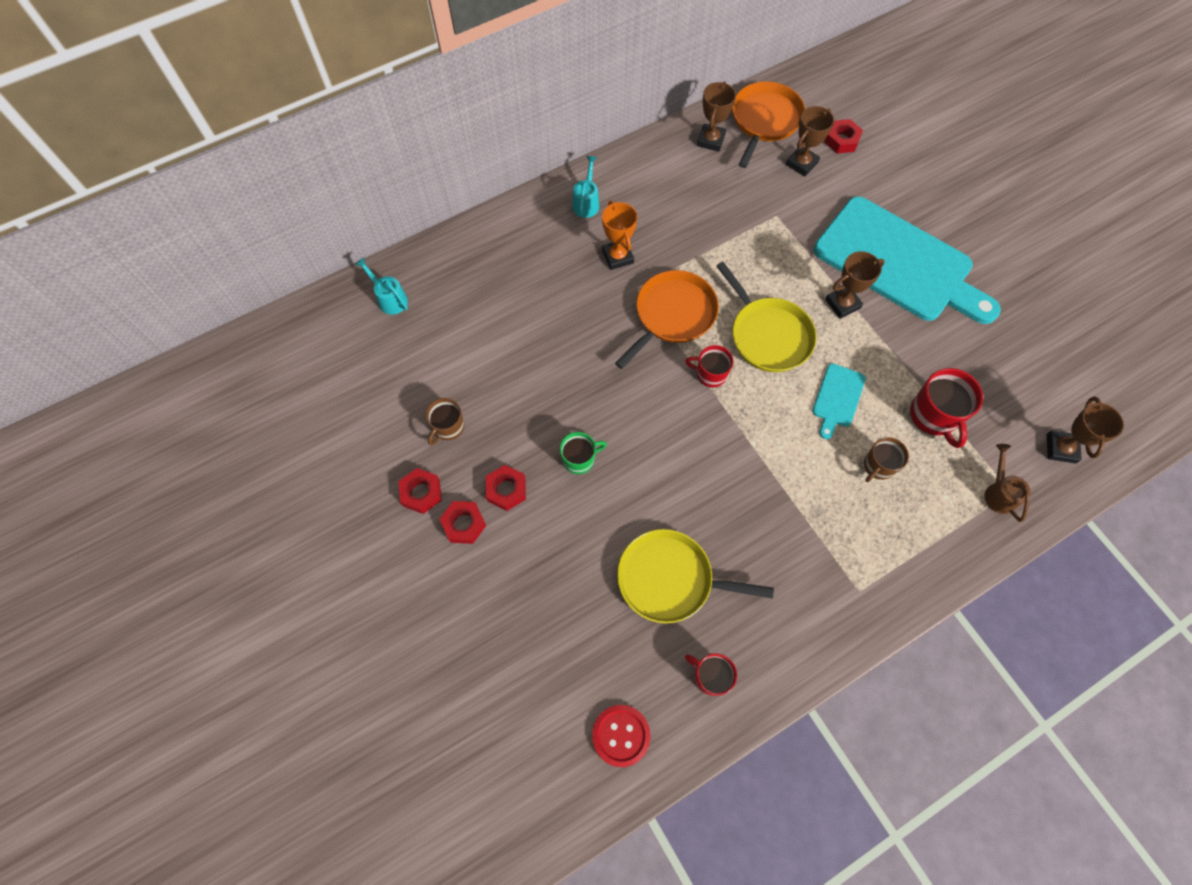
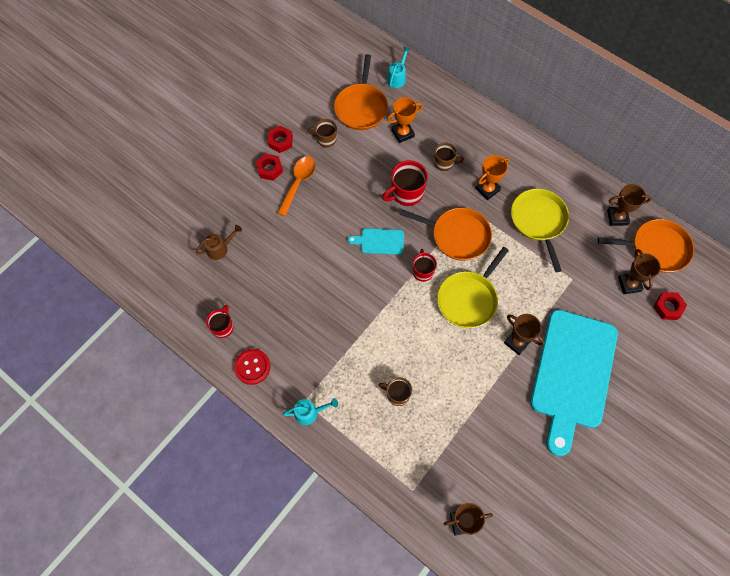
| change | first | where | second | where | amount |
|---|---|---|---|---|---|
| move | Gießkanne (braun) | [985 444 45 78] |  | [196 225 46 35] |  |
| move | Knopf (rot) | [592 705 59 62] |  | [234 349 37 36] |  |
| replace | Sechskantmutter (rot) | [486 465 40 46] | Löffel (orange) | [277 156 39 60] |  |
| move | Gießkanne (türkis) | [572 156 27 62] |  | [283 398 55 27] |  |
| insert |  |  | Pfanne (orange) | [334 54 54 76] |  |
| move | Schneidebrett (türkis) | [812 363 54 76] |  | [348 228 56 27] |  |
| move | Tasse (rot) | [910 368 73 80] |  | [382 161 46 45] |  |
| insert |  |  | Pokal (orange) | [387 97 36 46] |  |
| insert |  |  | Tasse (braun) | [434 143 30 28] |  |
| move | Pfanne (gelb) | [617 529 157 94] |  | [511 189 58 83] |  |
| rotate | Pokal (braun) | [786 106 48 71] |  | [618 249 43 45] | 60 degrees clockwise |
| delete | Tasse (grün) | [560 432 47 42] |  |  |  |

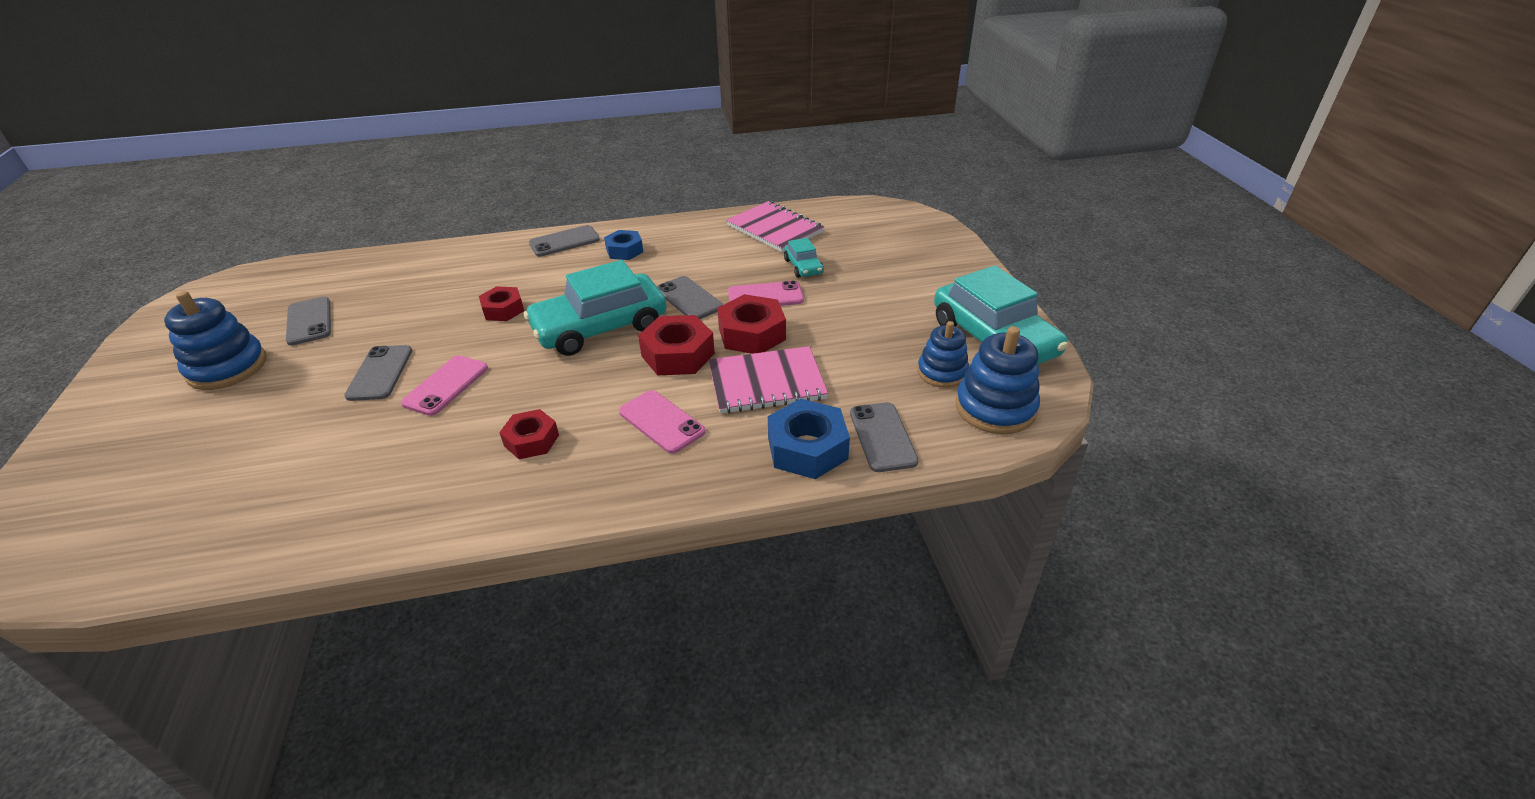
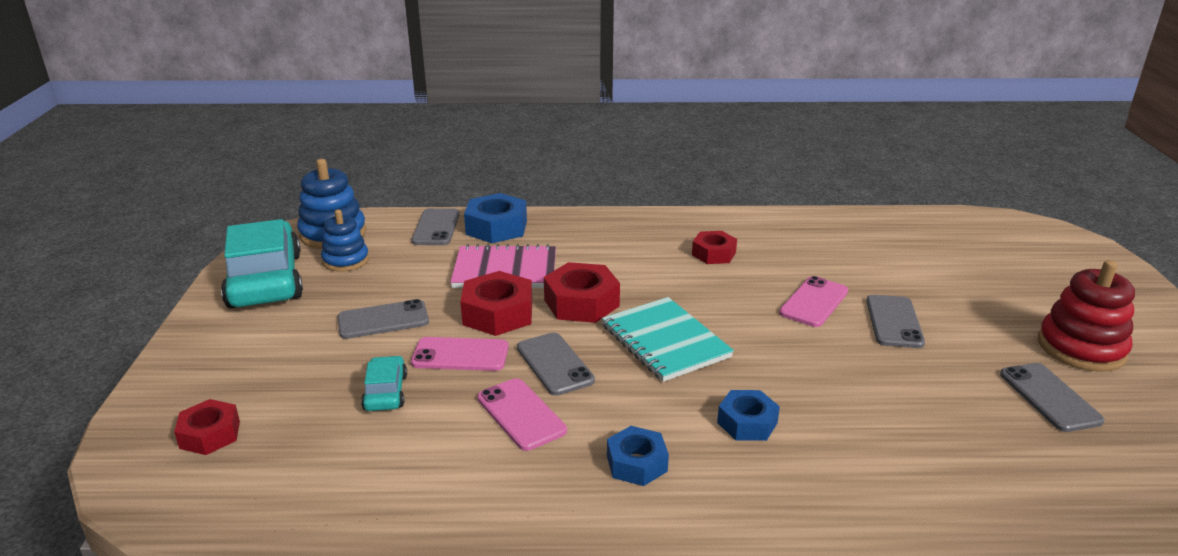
| change | first | where | second | where | amount |
|---|---|---|---|---|---|
| move | Sechskantmutter (rot) | [479 286 45 35] |  | [174 399 66 56] |  |
| move | Handy (grau) | [529 225 71 31] |  | [337 299 92 40] |  |
| move | Handy (rosa) | [619 390 86 64] |  | [477 378 90 73] |  |
| replace | Auto (türkis) | [524 260 143 96] | Notizbuch (türkis) | [602 297 132 85] |  |
| insert |  |  | Sechskantmutter (blau) | [717 390 63 51] |  |
| recolor | Stapelspielzeug (blau) | [164 291 103 99] | Stapelspielzeug (rot) | [1038 260 97 112] |  |
| delete | Notizbuch (rosa) | [726 201 98 51] |  |  |  |

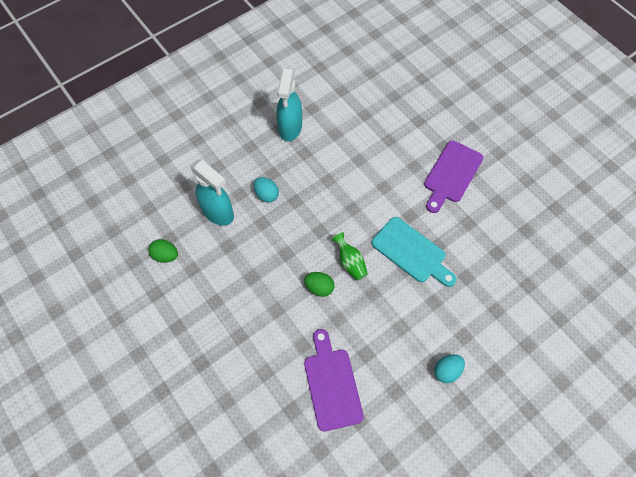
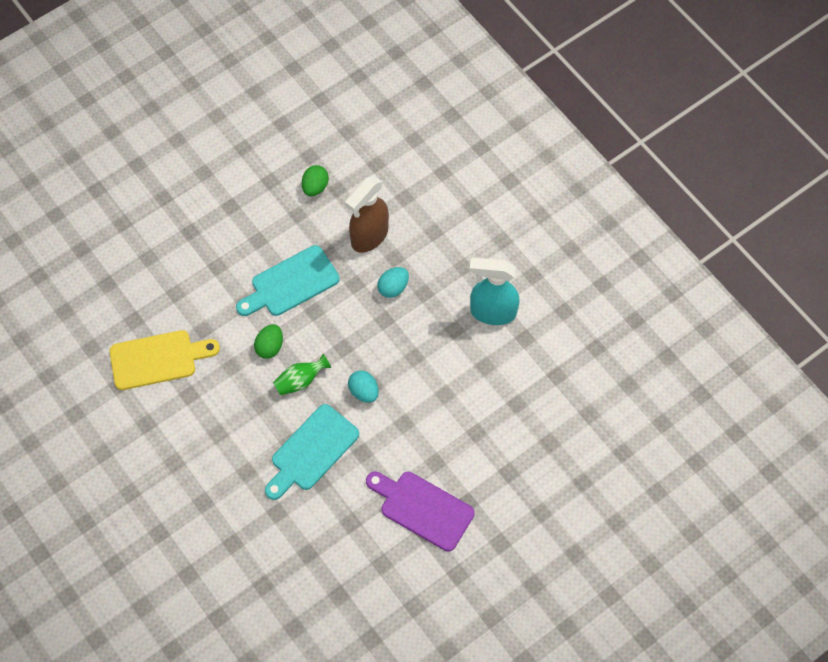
| change | first | where | second | where | amount |
|---|---|---|---|---|---|
| recolor | Schneidebrett (lila) | [304 329 60 103] | Schneidebrett (gelb) | [109 330 111 60] |  |
| insert |  |  | Schneidebrett (türkis) | [236 245 104 71] |  |
| recolor | Sprühflasche (türkis) | [190 160 44 66] | Sprühflasche (braun) | [345 176 44 77] |  |
| move | Ei (türkis) | [434 354 31 29] |  | [348 370 31 33] |  |

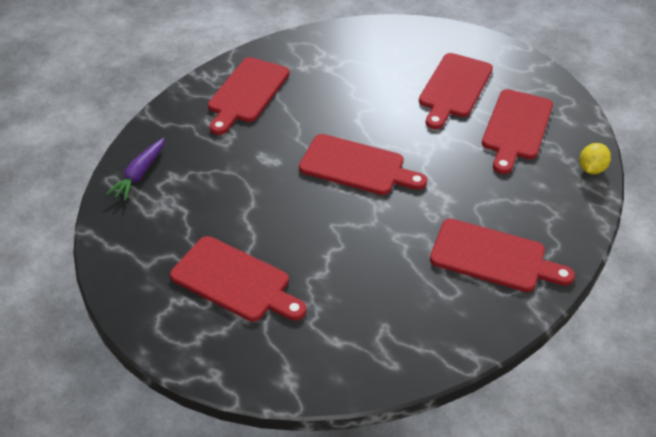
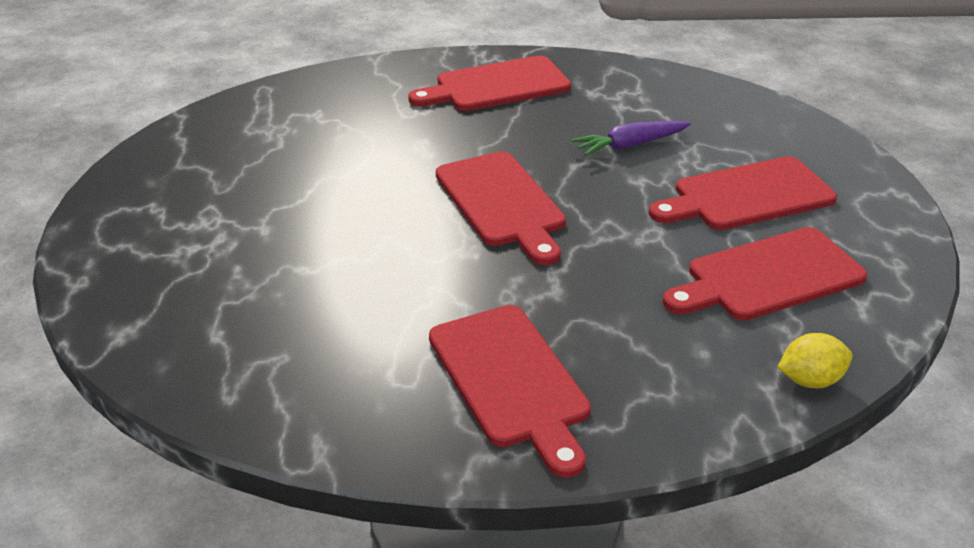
| change | first | where | second | where | amount |
|---|---|---|---|---|---|
| move | Karotte (lila) | [106 138 59 63] |  | [572 121 119 35] |  |
| delete | Schneidebrett (rot) | [170 236 136 85] |  |  |  |

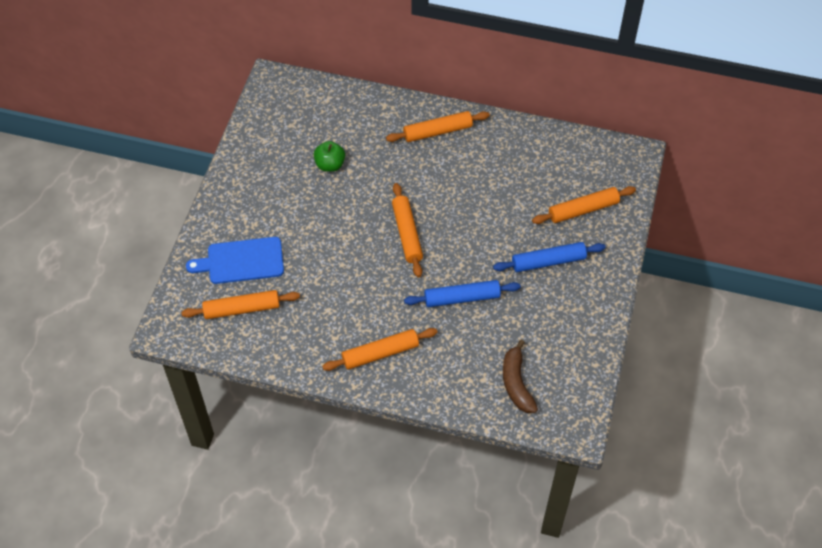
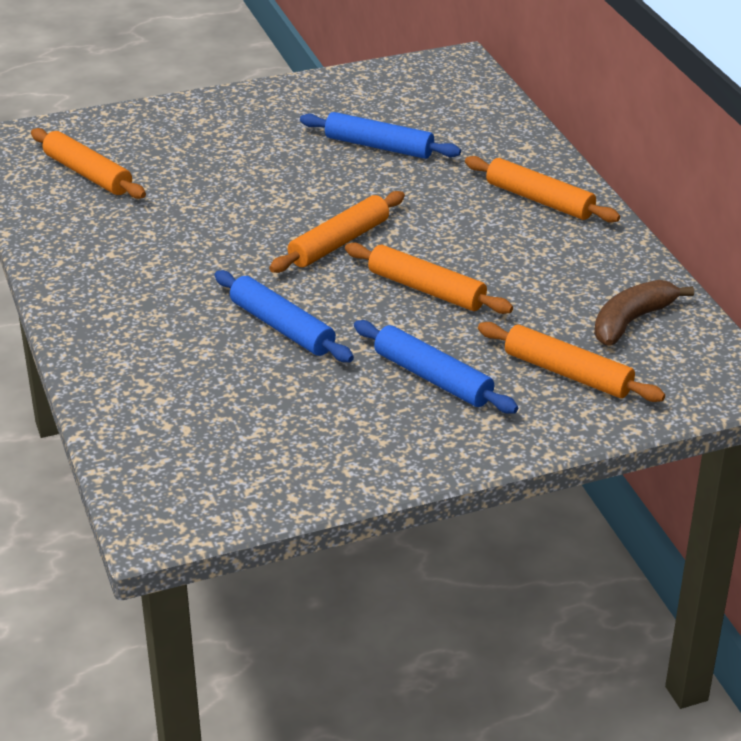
| change | first | where | second | where | amount |
|---|---|---|---|---|---|
| replace | Apfel (grün) | [314 141 31 31] | Nudelholz (blau) | [300 112 161 47] |  |
| move | Nudelholz (orange) | [322 328 116 43] |  | [345 243 168 71] |  |
| move | Banane (braun) | [503 340 35 73] |  | [594 280 100 66] |  |
| delete | Schneidebrett (blau) | [186 237 98 47] |  |  |  |

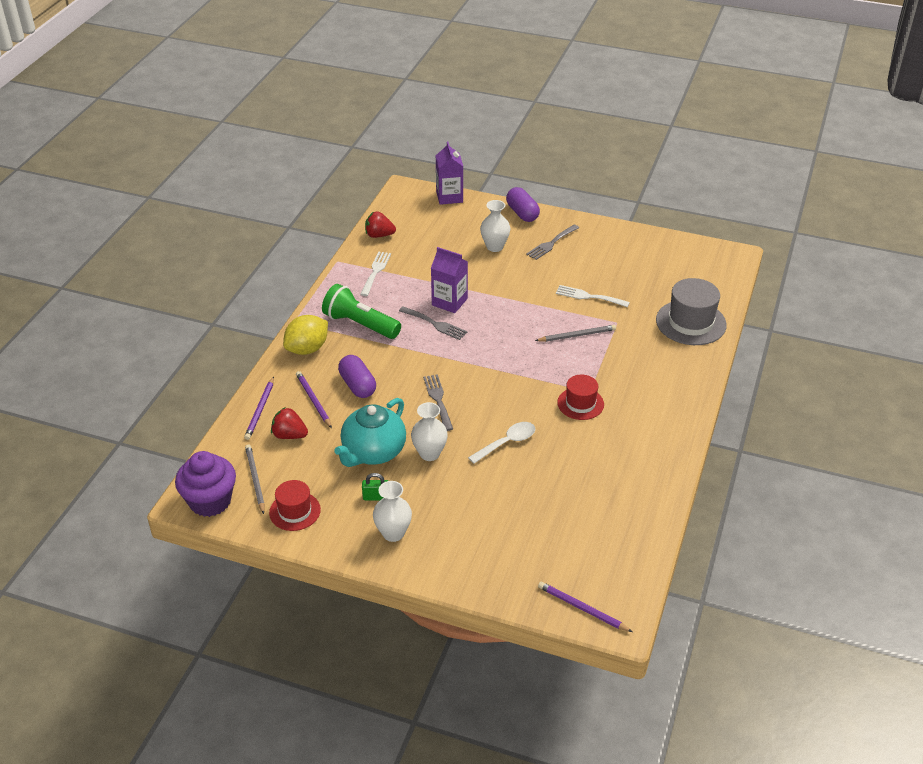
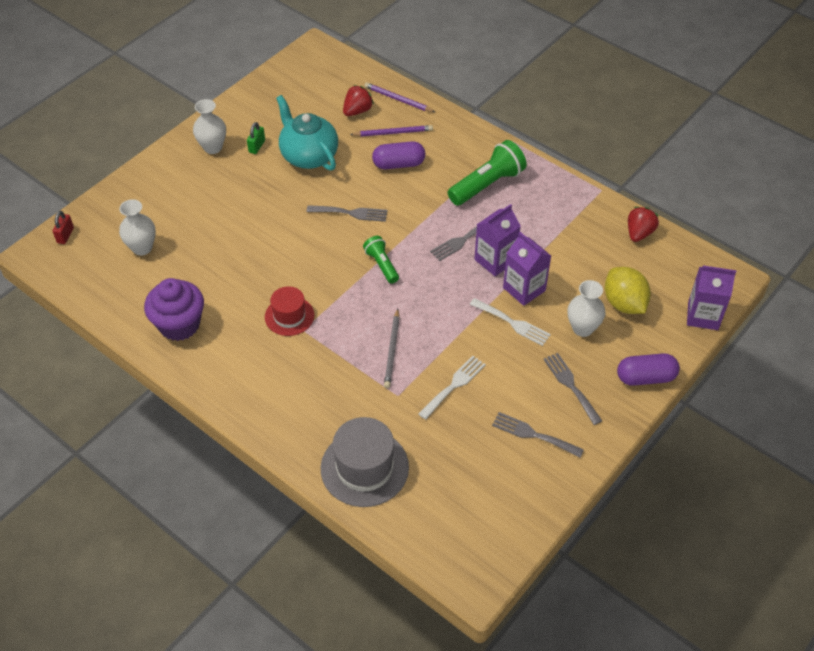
| change | first | where | second | where | amount |
|---|---|---|---|---|---|
| replace | Bleistift (lila) | [538 582 94 50] | Vorhängeschloss (rot) | [53 211 21 33] |  |
| move | Vase (weiß) | [411 402 37 59] |  | [119 199 37 57] |  |
| move | Muffin (lila) | [175 451 61 66] |  | [144 278 60 63] |  |
| insert |  |  | Taschenlampe (grün) | [363 236 36 48] |  |
| move | Gabel (weiß) | [360 252 31 44] |  | [470 298 81 48] |  |
| insert |  |  | Gabel (grau) | [492 412 92 46] |  |
| insert |  |  | Getränkekarton (lila) | [503 232 48 74] |  |
| move | Zitrone (gelb) | [283 315 45 40] |  | [605 267 46 47] |  |
| delete | Bleistift (grau) | [245 444 20 70] |  |  |  |
| delete | Hut (rot) | [269 480 52 51] |  |  |  |
| delete | Löffel (weiß) | [468 422 67 42] |  |  |  |

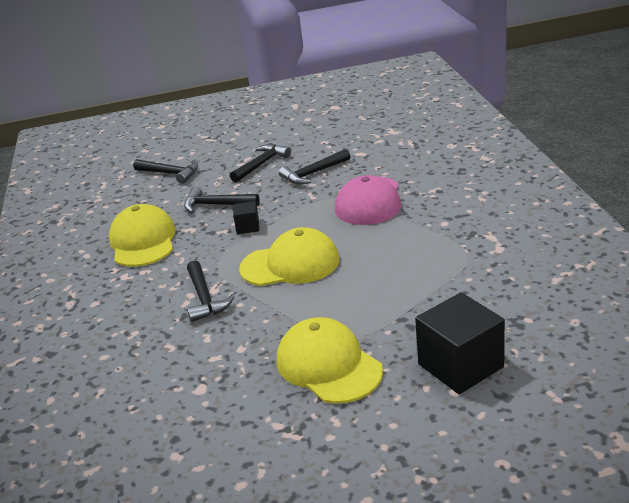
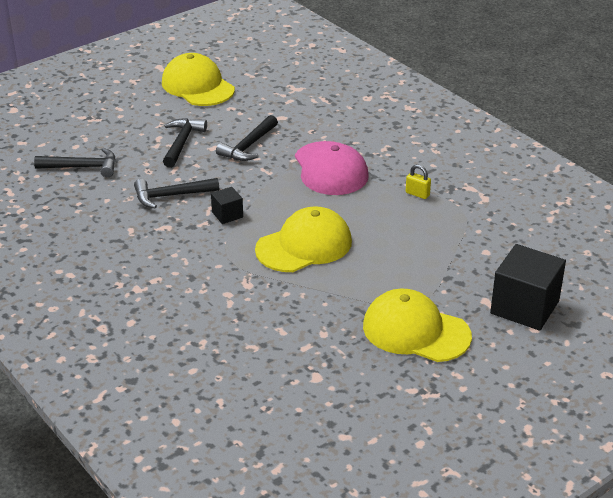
| change | first | where | second | where | amount |
|---|---|---|---|---|---|
| move | Kappe (gelb) | [109 204 67 63] |  | [162 53 73 53] |  |
| insert |  |  | Vorhängeschloss (gelb) | [406 164 25 35] |  |
| delete | Hammer (schwarz) | [187 260 48 62] |  |  |  |

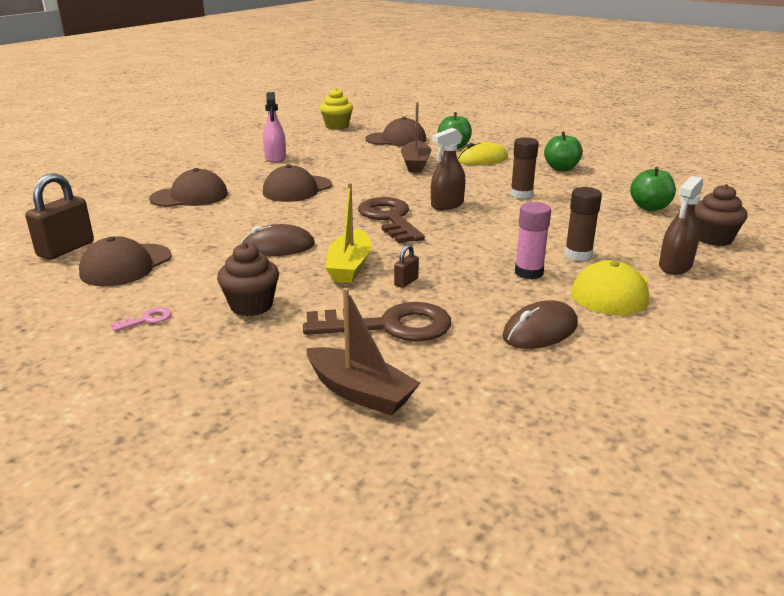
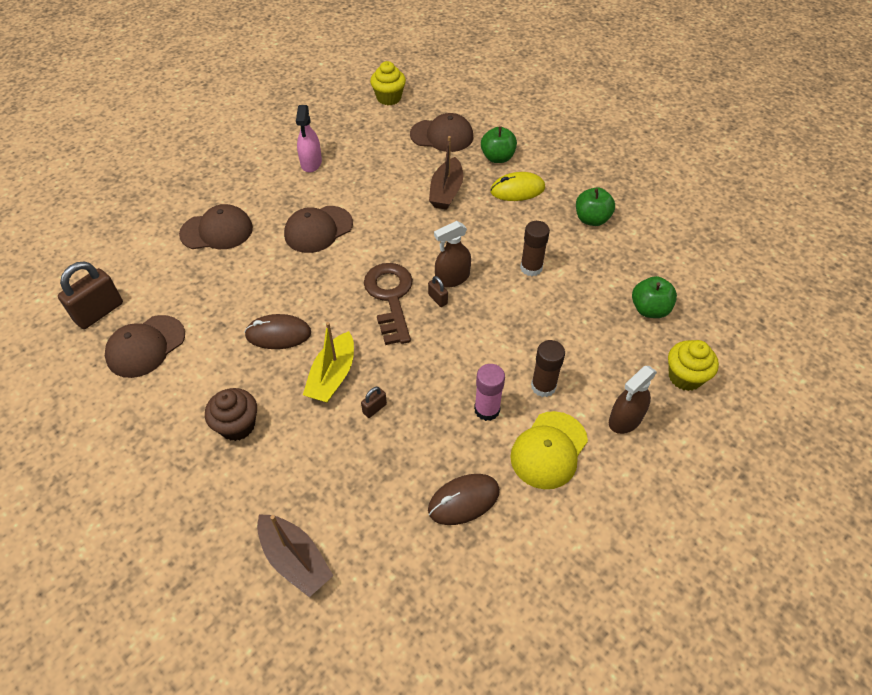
| change | first | where | second | where | amount |
|---|---|---|---|---|---|
| insert |  |  | Vorhängeschloss (braun) | [428 276 20 31] |  |
| recolor | Muffin (braun) | [695 184 53 62] | Muffin (gelb) | [668 340 51 51] |  |
| delete | Schlüssel (rosa) | [111 308 61 24] |  |  |  |
| delete | Schlüssel (braun) | [303 302 148 39] |  |  |  |

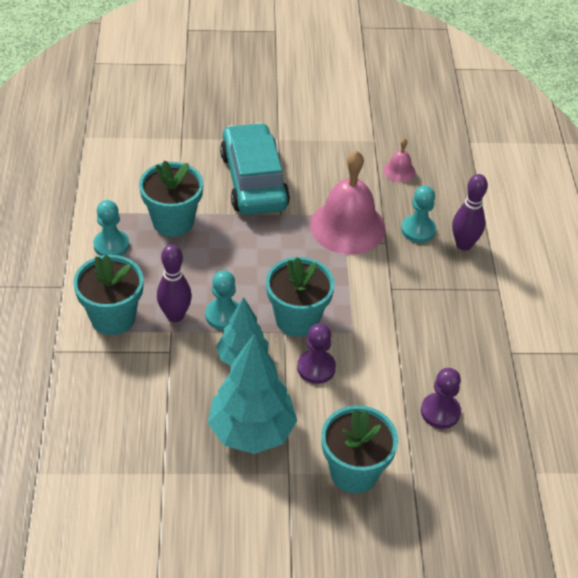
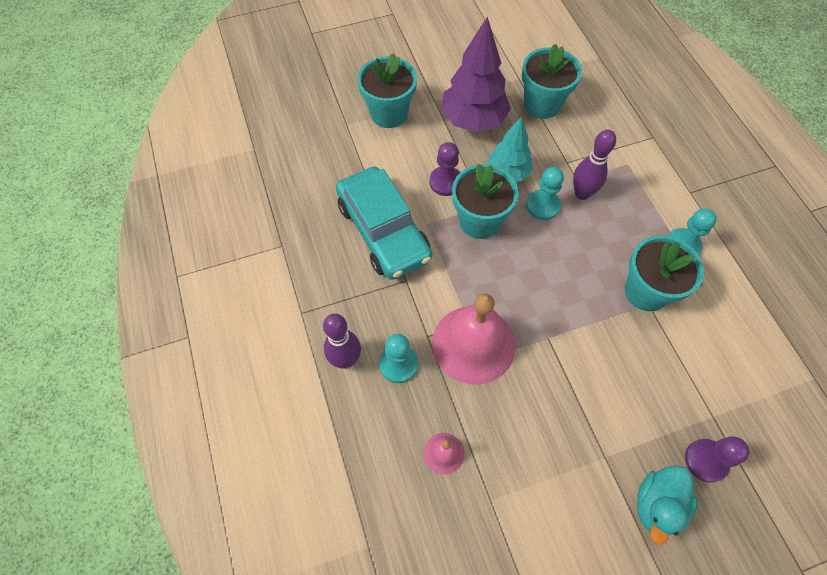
| change | first | where | second | where | amount |
|---|---|---|---|---|---|
| move | Auto (türkis) | [220 123 70 92] |  | [336 166 96 114] |  |
| recolor | Baum (türkis) | [208 333 89 121] | Baum (lila) | [441 17 70 115] |  |
| move | Blumentopf (türkis) | [73 255 71 80] |  | [522 44 60 75] |  |
| insert |  |  | Ente (türkis) | [637 465 61 80] |  |
| move | Bauer (lila) | [421 368 40 61] |  | [685 436 65 46] |  |

